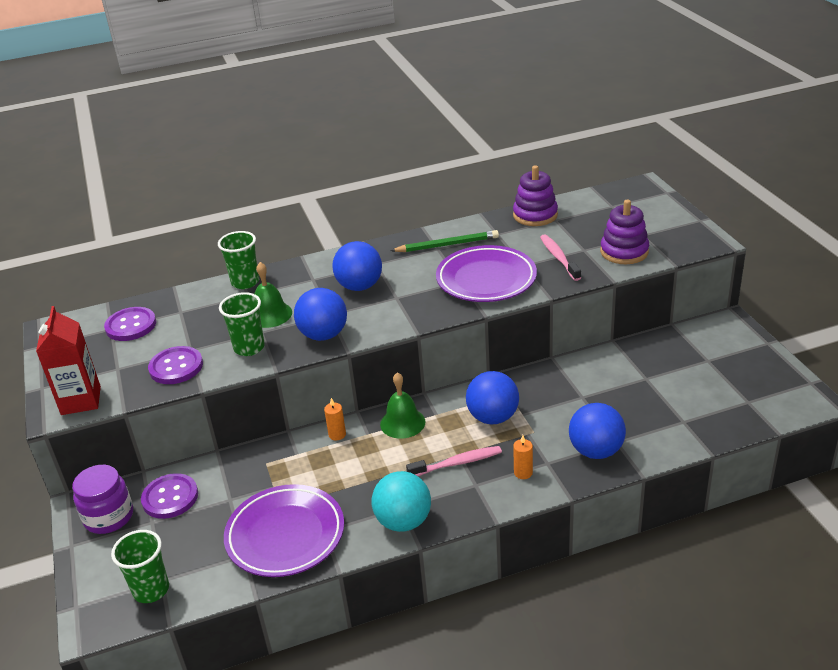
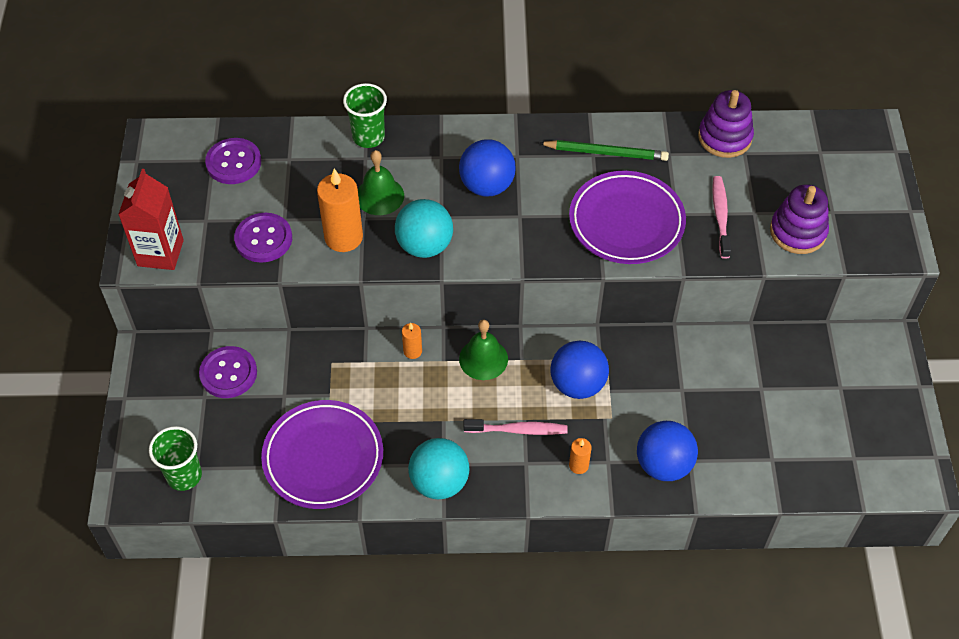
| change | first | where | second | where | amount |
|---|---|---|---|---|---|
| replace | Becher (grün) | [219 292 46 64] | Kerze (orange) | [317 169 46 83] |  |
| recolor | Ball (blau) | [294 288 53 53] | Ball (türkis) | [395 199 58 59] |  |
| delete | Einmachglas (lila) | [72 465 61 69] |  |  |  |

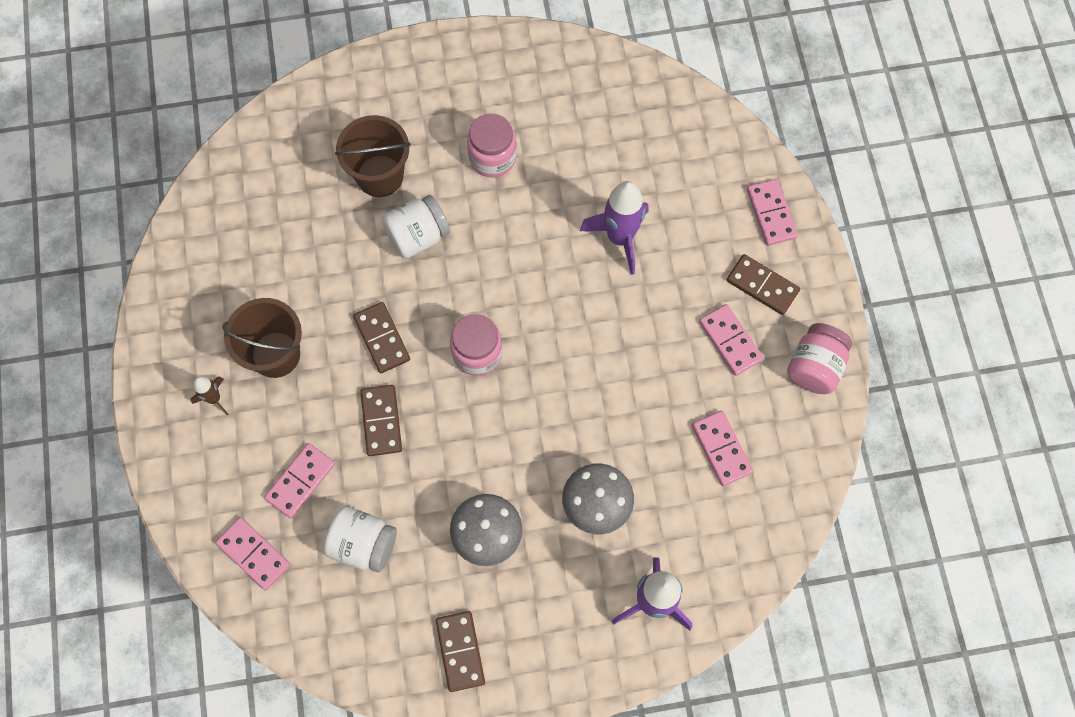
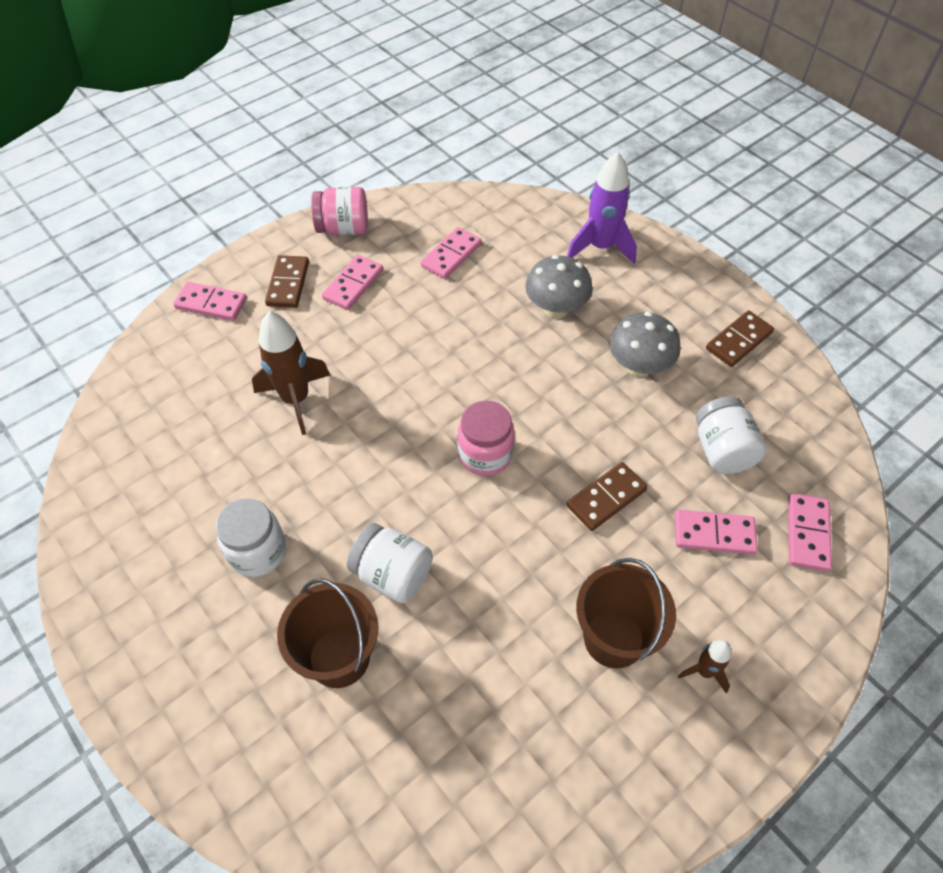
| change | first | where | second | where | amount |
|---|---|---|---|---|---|
| rotate | Dominostein (rosa) | [747 179 51 67] |  | [173 282 74 39] | 60 degrees clockwise |
| recolor | Einmachglas (rosa) | [467 113 50 64] | Einmachglas (weiß) | [216 498 70 79] |  |
| recolor | Rakete (lila) | [580 181 68 94] | Rakete (braun) | [252 311 78 124] |  |
| delete | Dominostein (braun) | [353 302 57 71] |  |  |  |

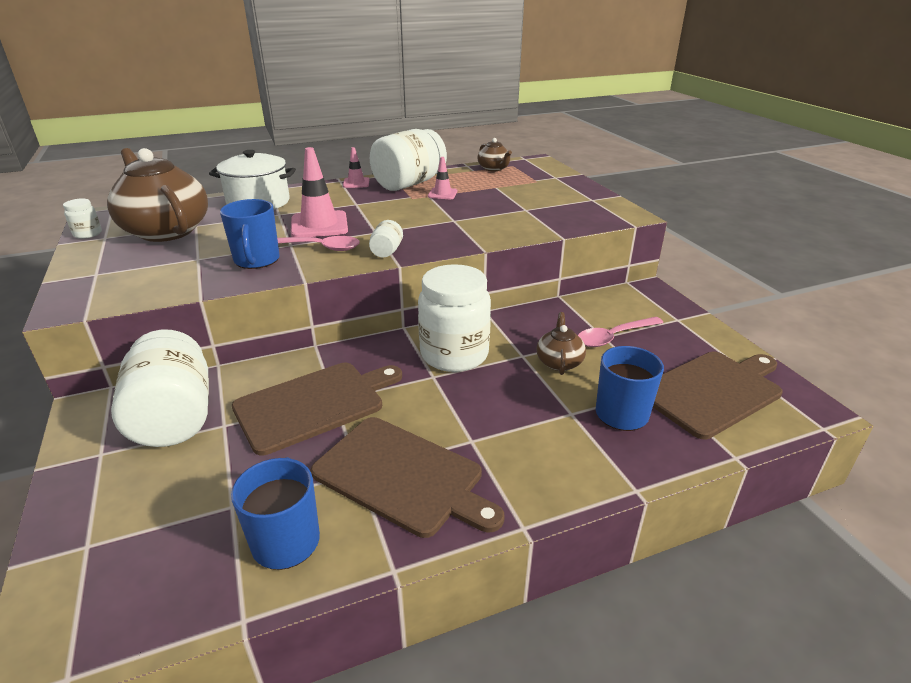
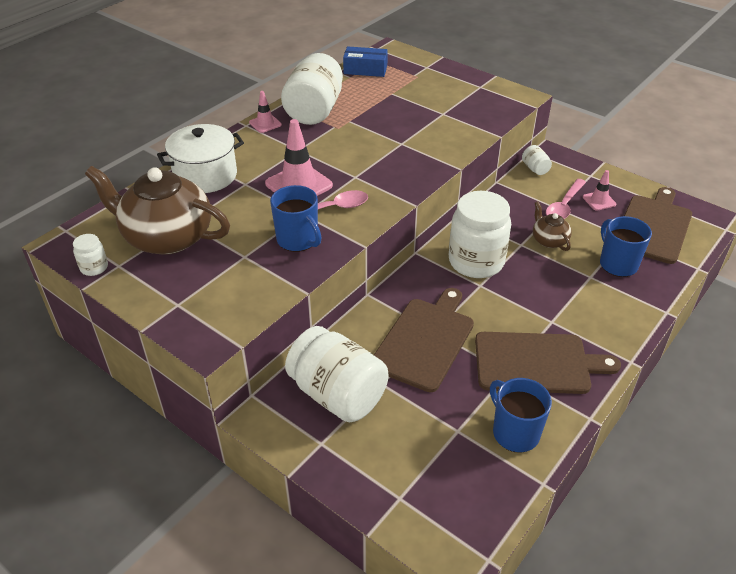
| change | first | where | second | where | amount |
|---|---|---|---|---|---|
| replace | Teekanne (braun) | [478 138 34 33] | Schachtel (blau) | [343 46 45 31] |  |
| move | Einmachglas (weiß) | [369 220 34 38] |  | [522 145 30 30] |  |
| move | Leitkegel (rosa) | [428 157 29 42] |  | [583 170 33 41] |  |

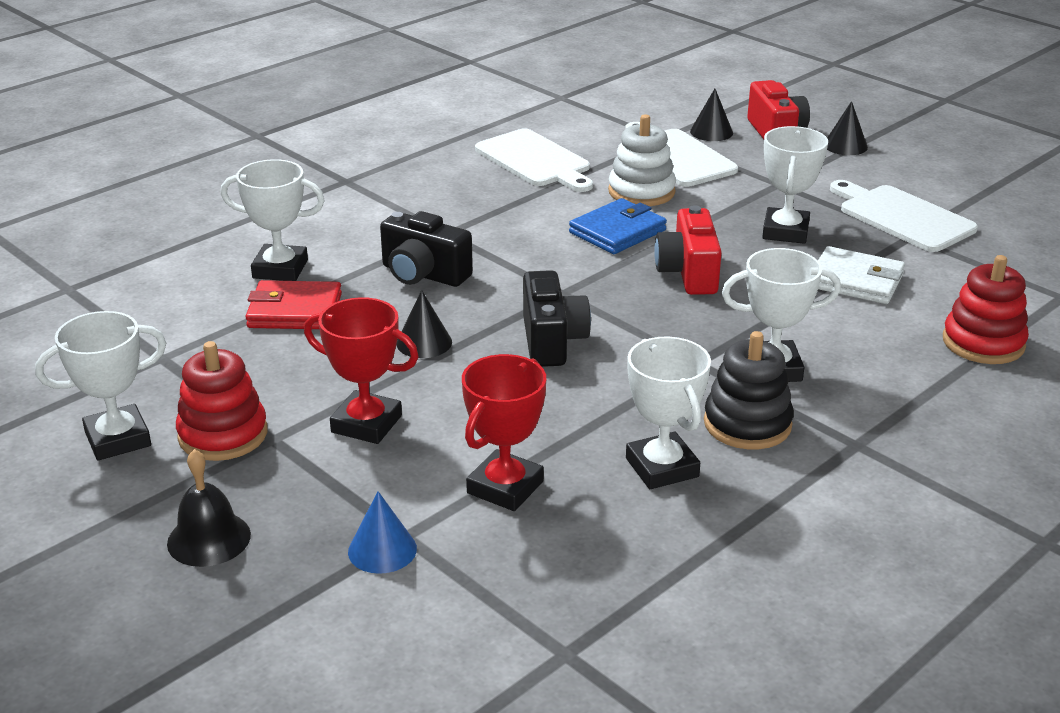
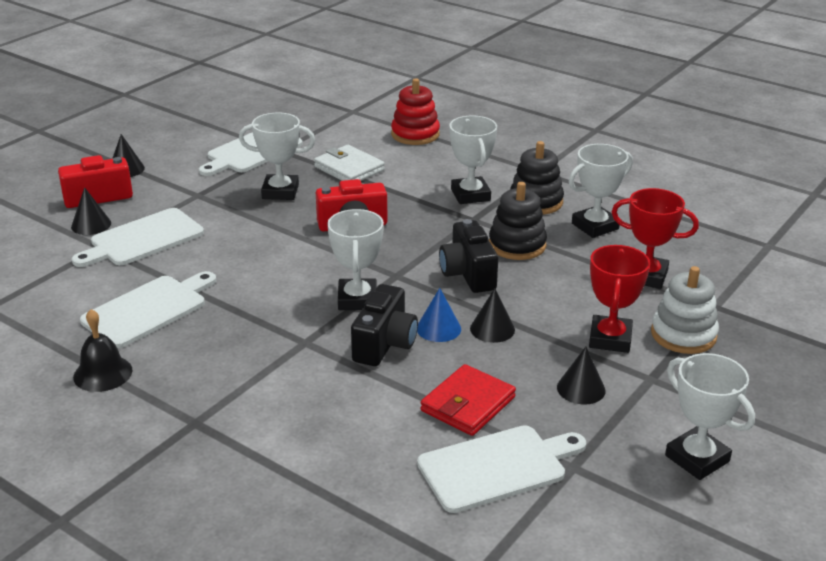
| change | first | where | second | where | amount |
|---|---|---|---|---|---|
| move | Glocke (schwarz) | [167 449 84 118] |  | [73 309 59 83] |  |
| rotate | Geldbörse (weiß) | [818 246 87 58] |  | [314 145 71 36] | 60 degrees counterclockwise |
| move | Pokal (weiß) | [221 159 104 122] |  | [327 209 57 101] |  |
| move | Kegel (blau) | [348 491 69 83] |  | [417 288 44 54] |  |
| insert |  |  | Schneidebrett (weiß) | [417 425 169 88] |  |
| rotate | Geldbörse (rot) | [245 280 97 49] |  | [421 364 95 72] | 45 degrees clockwise |
| rotate | Kamera (schwarz) | [523 270 68 97] |  | [439 219 59 74] | 90 degrees counterclockwise |
| insert |  |  | Stapelspielzeug (schwarz) | [489 182 58 78] |  |
| insert |  |  | Kegel (schwarz) | [557 347 49 57] |  |
| move | Stapelspielzeug (weiß) | [608 115 68 91] |  | [651 266 68 88] |  |
| delete | Stapelspielzeug (rot) | [176 341 92 120] |  |  |  |
| delete | Geldbörse (blau) | [569 198 98 56] |  |  |  |

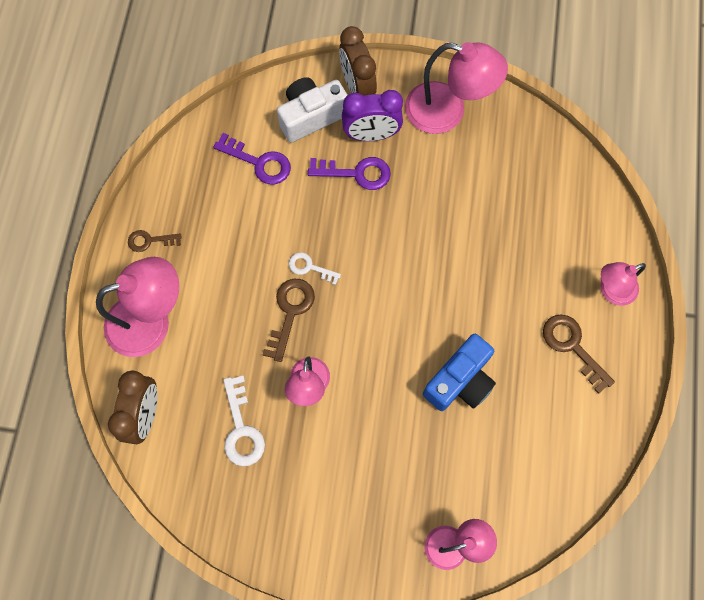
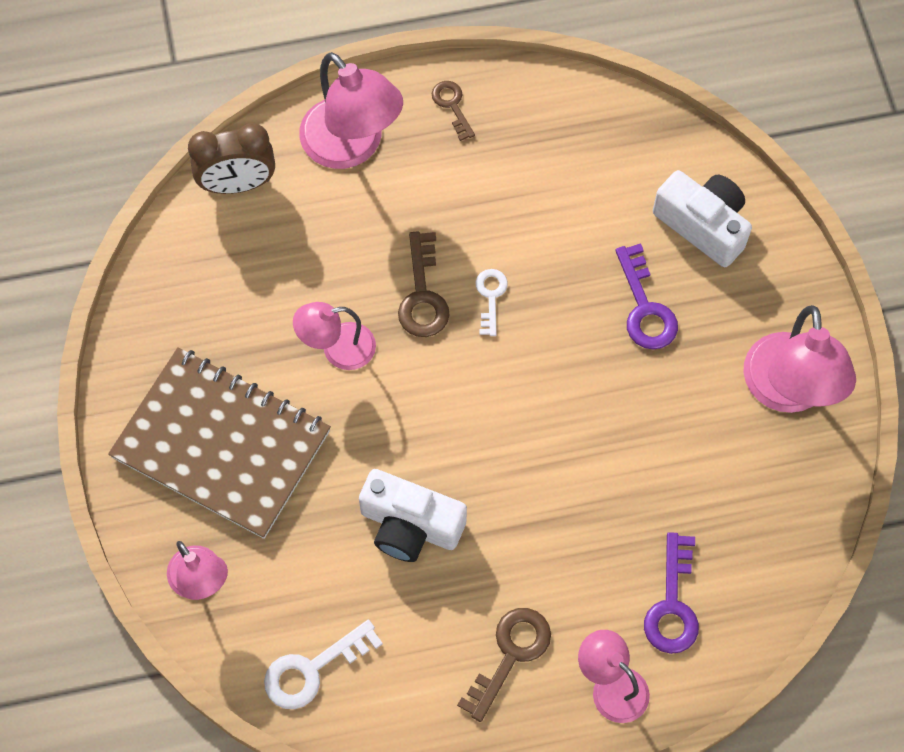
| change | first | where | second | where | amount |
|---|---|---|---|---|---|
| insert |  |  | Notizbuch (braun) | [108 347 223 192] |  |
| move | Schlüssel (weiß) | [223 376 42 90] |  | [264 620 119 89] |  |
| recolor | Kamera (blau) | [423 334 73 77] | Kamera (weiß) | [359 469 108 93] |  |
| rotate | Schlüssel (braun) | [263 279 52 83] |  | [398 231 52 106] | 90 degrees clockwise |
| move | Schlüssel (lila) | [213 133 78 52] |  | [644 532 55 122] |  |
| delete | Wecker (braun) | [339 26 38 70] |  |  |  |
| delete | Wecker (lila) | [342 90 61 51] |  |  |  |

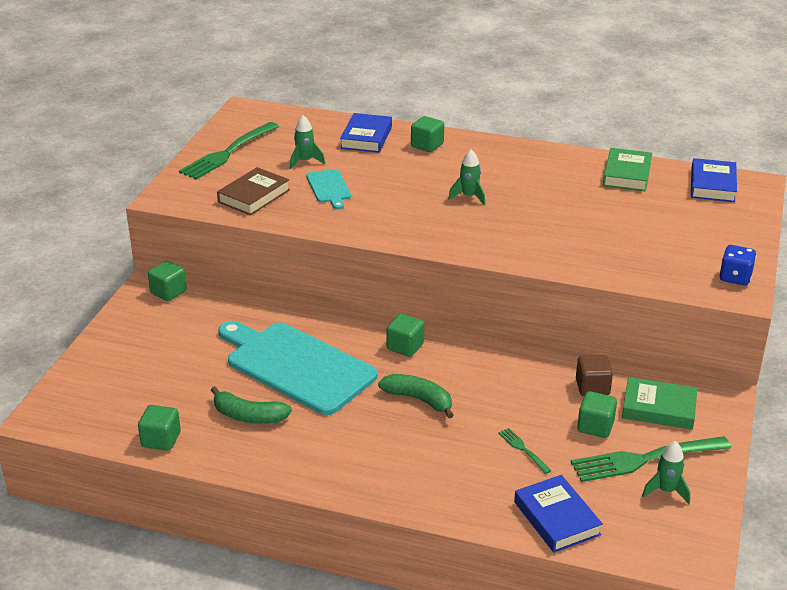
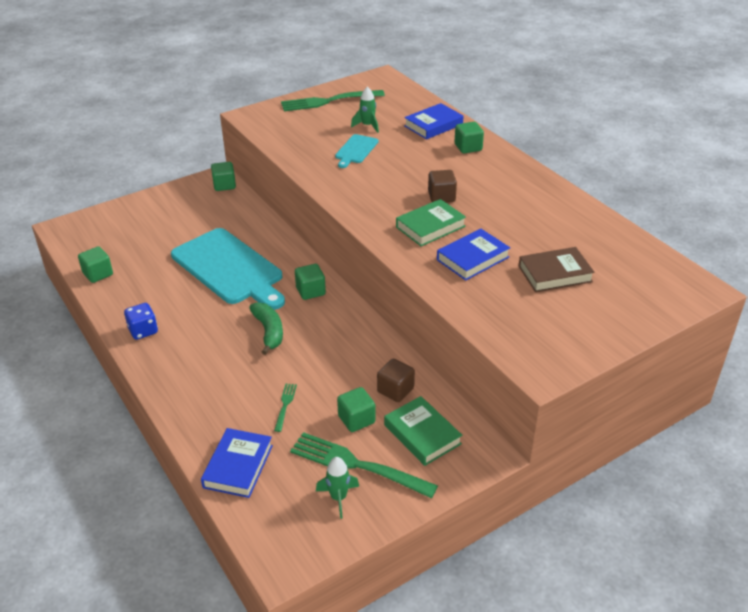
| change | first | where | second | where | amount |
|---|---|---|---|---|---|
| move | Spielwürfel (blau) | [719 245 37 40] |  | [124 303 34 37] |  |
| rotate | Schneidebrett (türkis) | [218 321 160 94] |  | [171 228 114 82] | 150 degrees clockwise |
| move | Buch (grün) | [603 148 49 43] |  | [396 199 70 47] |  |
| replace | Rakete (grün) | [448 149 37 56] | Kubus (braun) | [428 170 29 33] |  |
| move | Buch (blau) | [691 158 46 44] |  | [437 229 73 52] |  |
| move | Buch (braun) | [217 167 73 48] |  | [519 247 76 45] |  |
| delete | Banane (grün) | [211 387 81 37] |  |  |  |

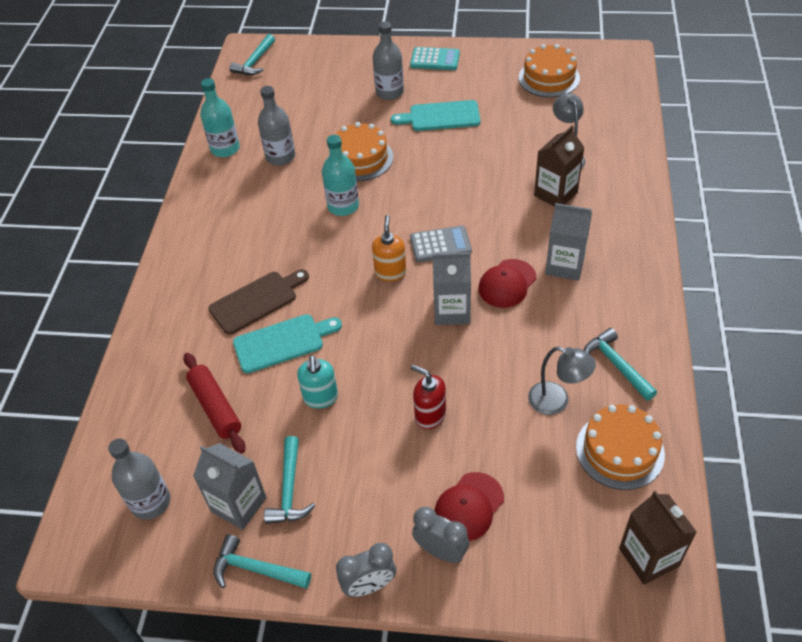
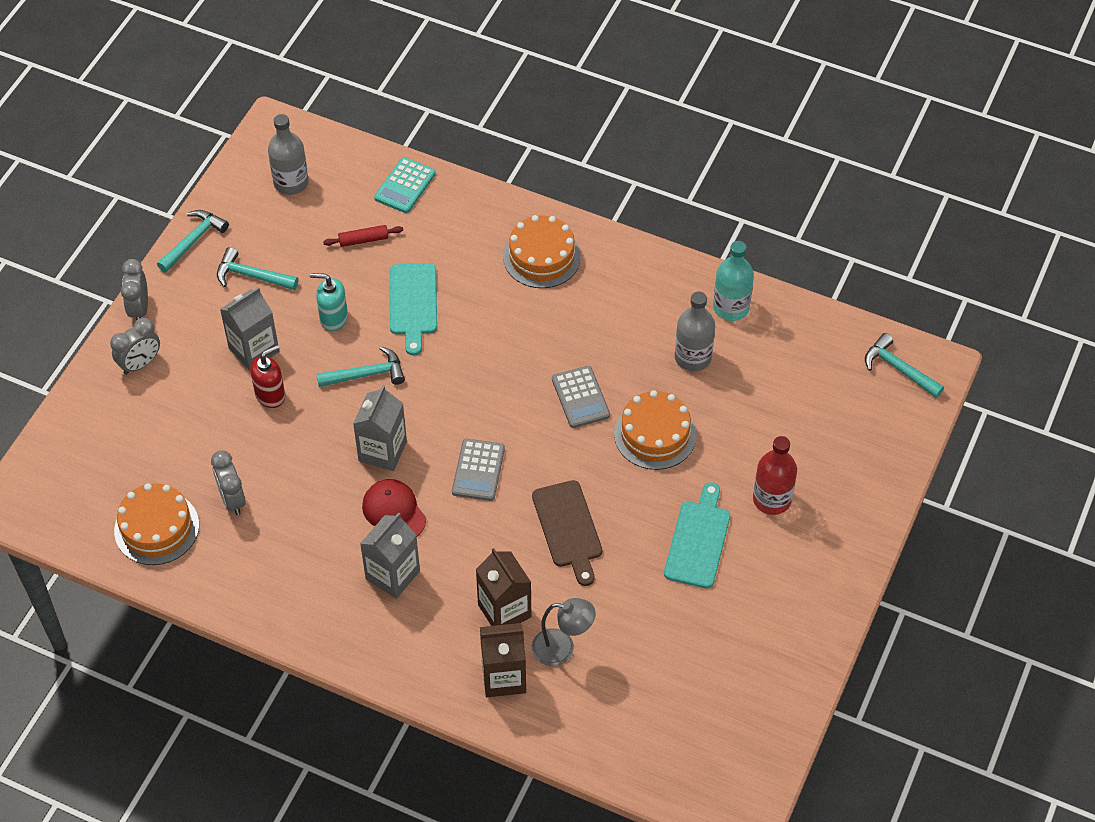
| change | first | where | second | where | amount |
|---|---|---|---|---|---|
| replace | Lampe (grau) | [528 347 68 68] | Wecker (grau) | [211 450 35 65] |  |
| move | Getränkekarton (grau) | [193 443 74 87] |  | [220 287 59 84] |  |
| move | Hammer (türkis) | [584 328 73 73] |  | [317 346 88 41] |  |
| resize | Nudelholz (rot) | [183 353 62 100] |  | [323 225 80 22] | x0.62 |
| move | Taschenrechner (türkis) | [410 47 50 23] |  | [374 157 62 56] |  |
| move | Getränkekarton (braun) | [619 491 78 94] |  | [480 623 46 74] |  |
| move | Kuchen (orange) | [519 44 61 53] |  | [503 215 78 73] |  |
| move | Schneidebrett (braun) | [209 269 100 66] |  | [532 480 70 106] |  |
| replace | Flasche (türkis) | [322 135 37 81] | Taschenrechner (grau) | [552 366 58 62] |  |
| recolor | Flasche (grau) | [373 21 31 79] | Flasche (rot) | [753 436 44 79] |  |
| delete | Seifenspender (orange) | [372 215 34 67] |  |  |  |
| delete | Kappe (rot) | [434 472 70 69] |  |  |  |

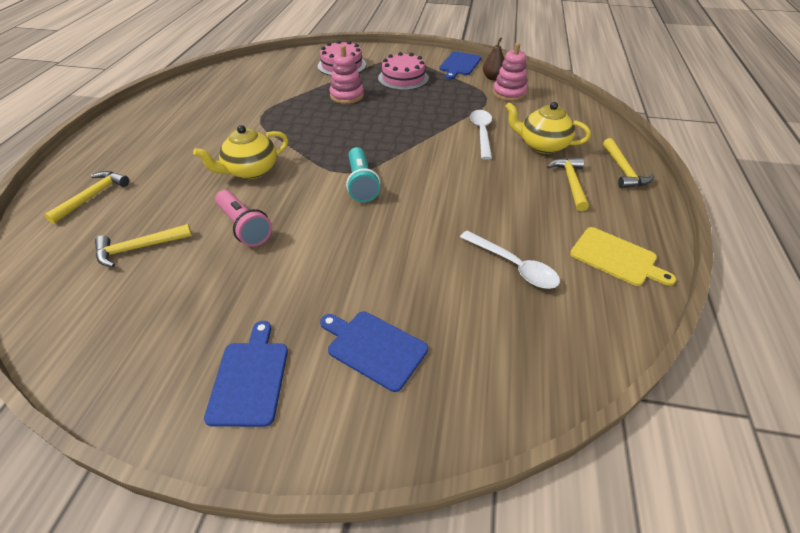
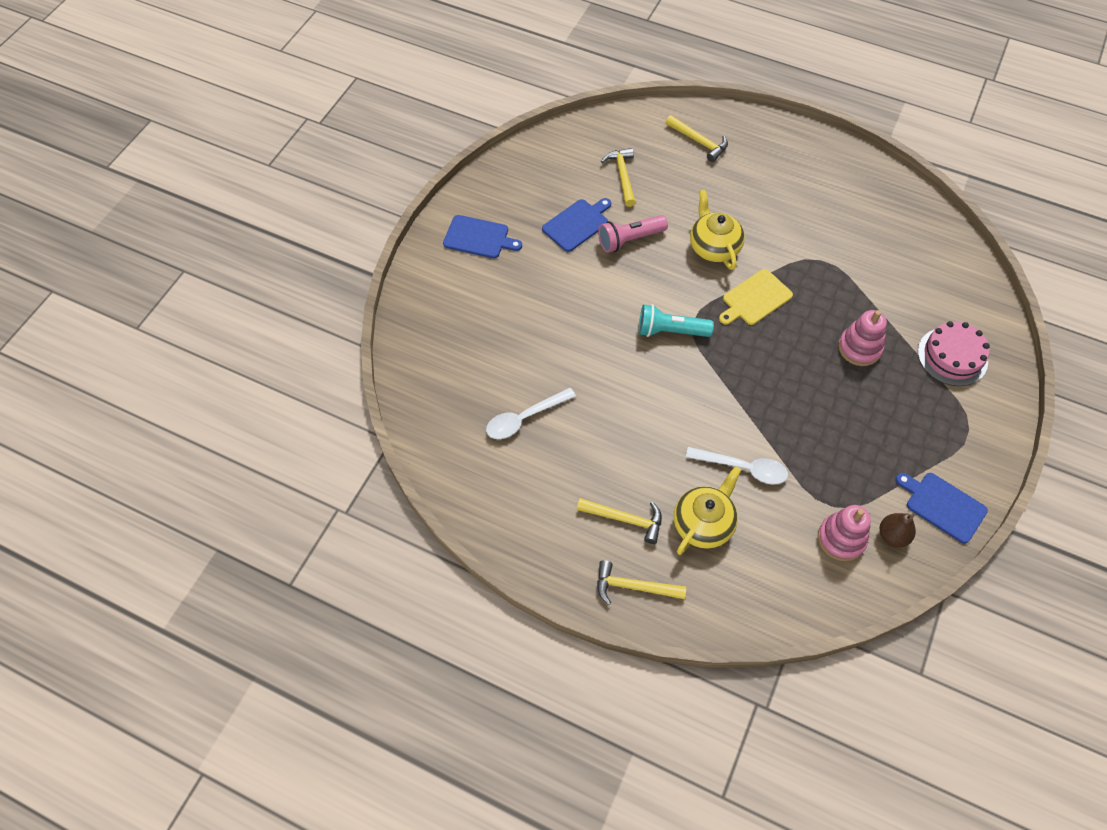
| change | first | where | second | where | amount |
|---|---|---|---|---|---|
| move | Schneidebrett (blau) | [320 311 108 81] |  | [542 198 69 54] |  |
| move | Schneidebrett (gelb) | [570 227 106 59] |  | [719 269 74 56] |  |
| delete | Kuchen (rosa) | [378 52 51 38] |  |  |  |

